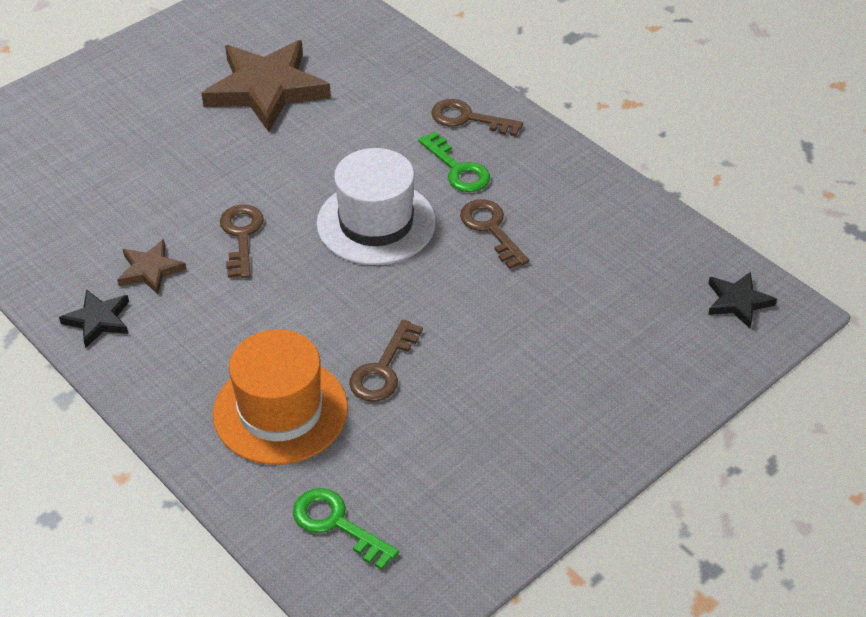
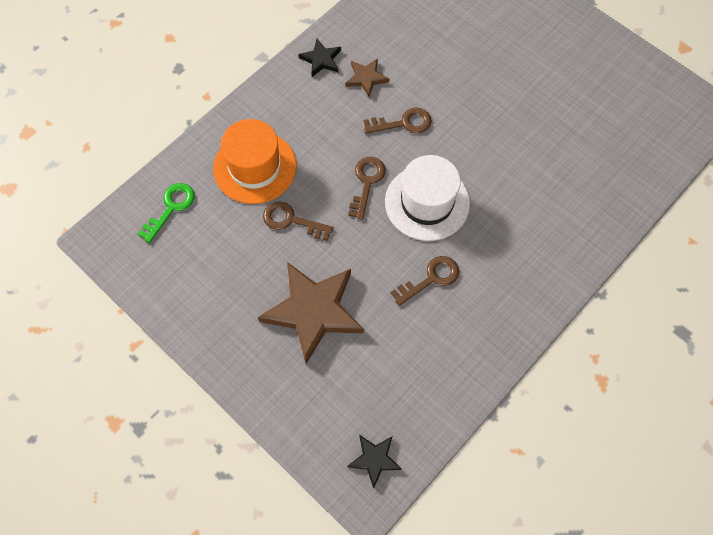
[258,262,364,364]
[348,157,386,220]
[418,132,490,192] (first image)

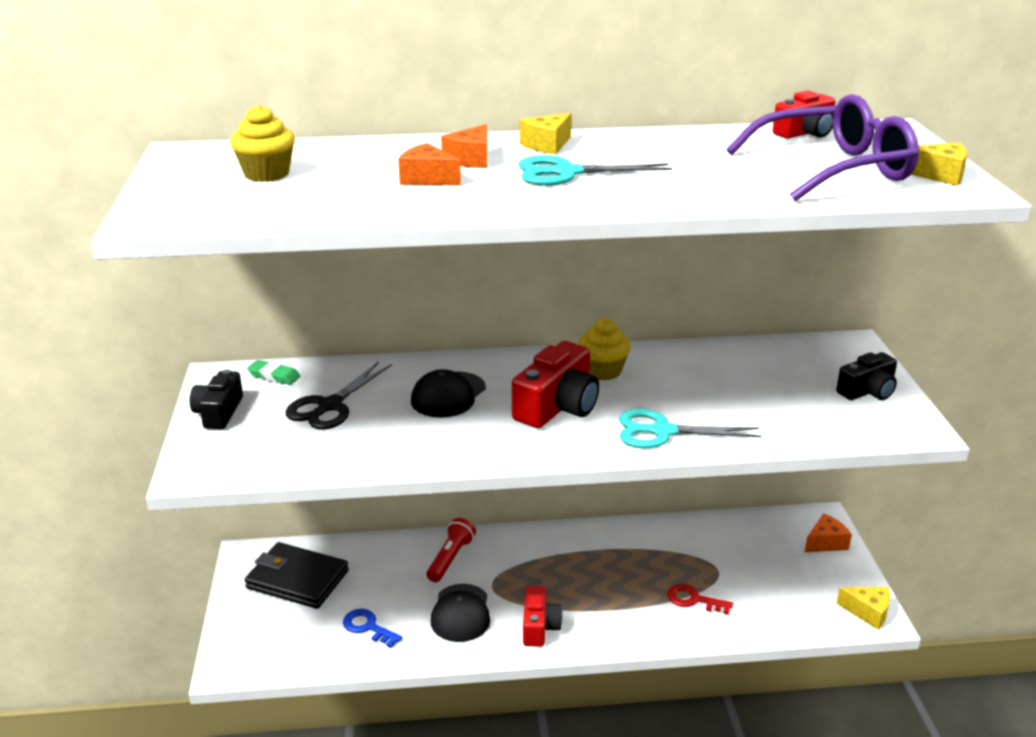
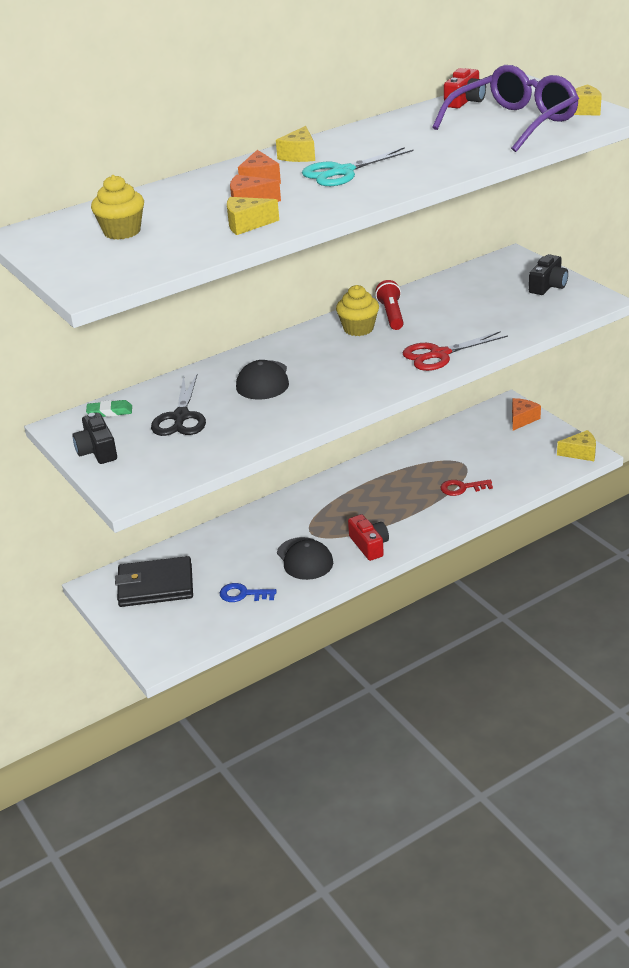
[512,341,599,428] (first image)
[403,331,508,371]
[375,280,404,330]
[227,197,279,235]

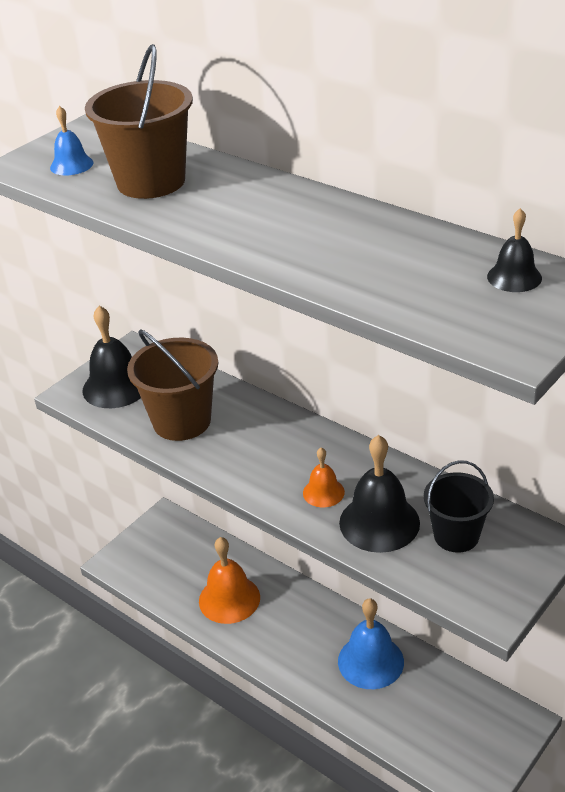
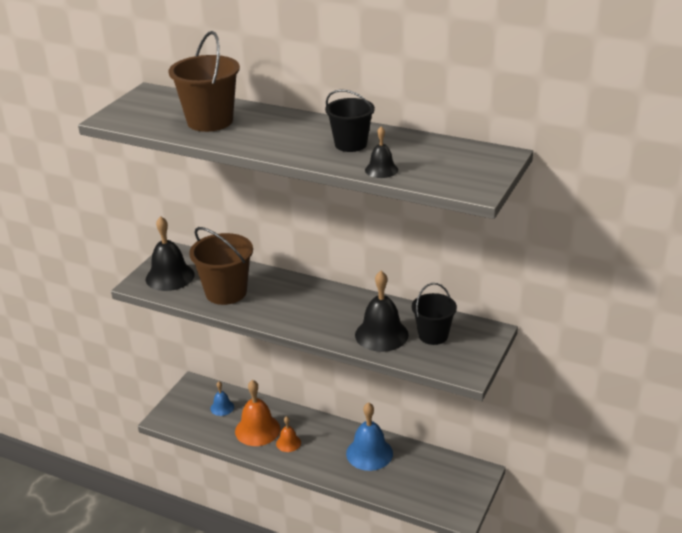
[210,382,234,416]
[365,126,398,178]
[276,416,301,452]
[325,90,375,152]

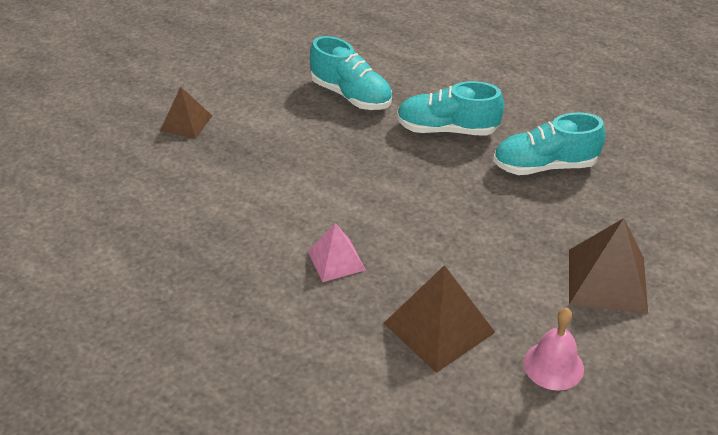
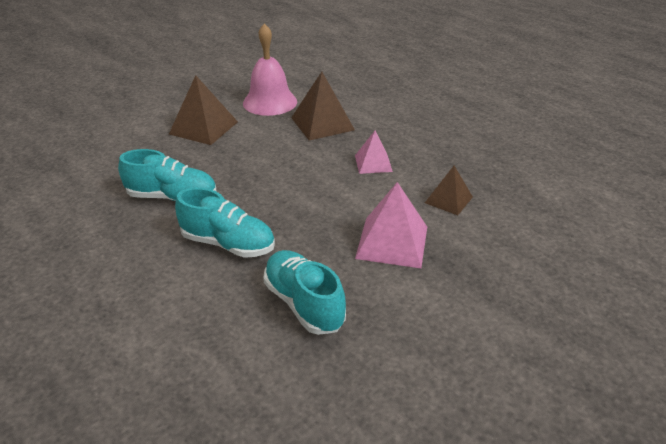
[425,166,473,215]
[243,23,297,116]
[355,182,427,268]

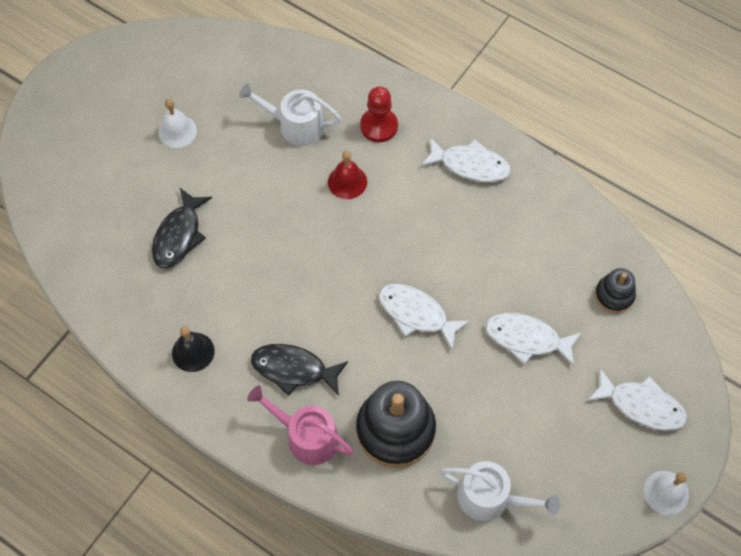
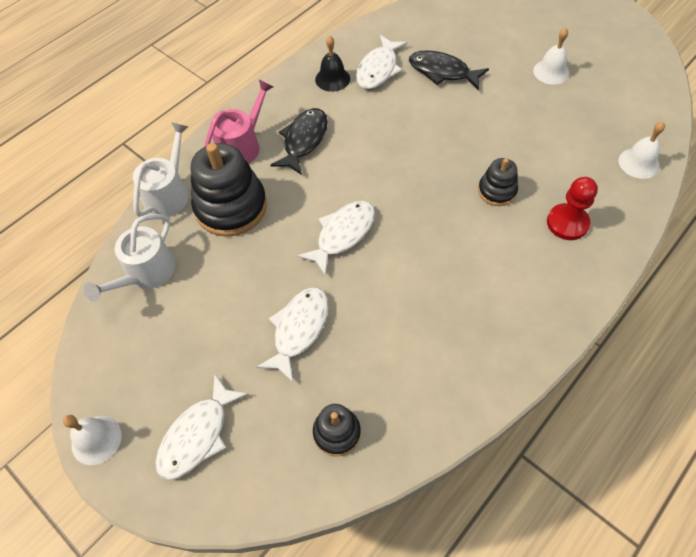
[133,122,189,217]
[356,35,408,89]
[478,158,518,206]
[619,122,665,179]

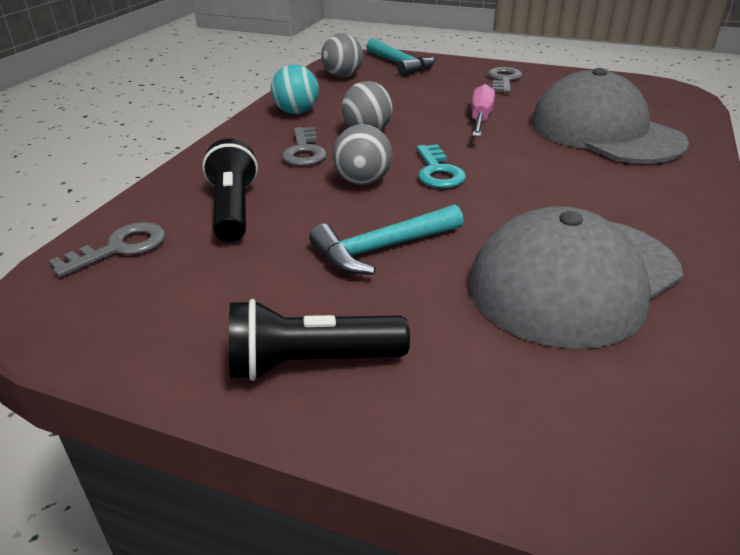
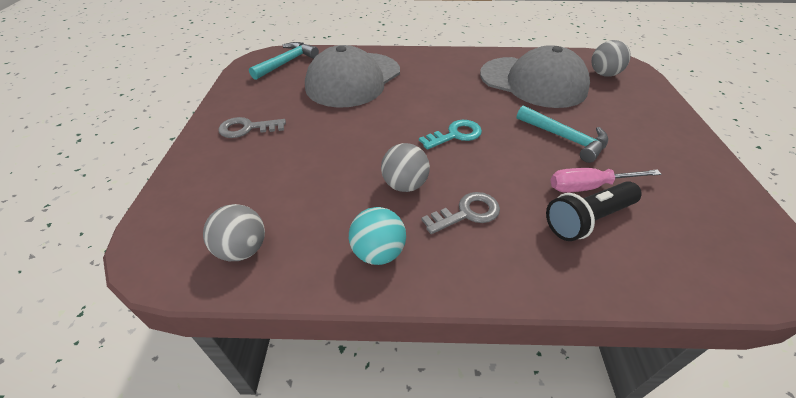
[249,42,319,80]
[550,168,661,193]
[591,40,631,77]
[49,222,165,277] (first image)
[229,299,410,381] (first image)

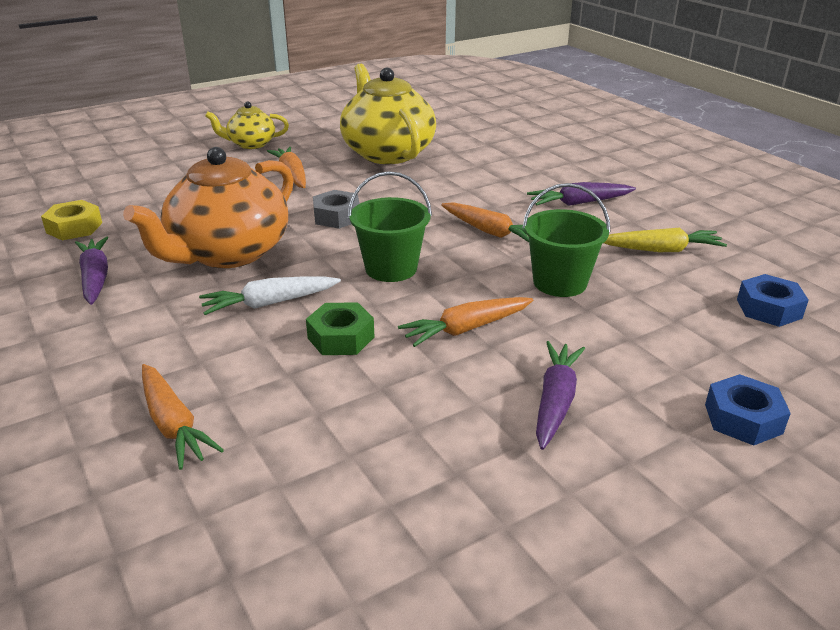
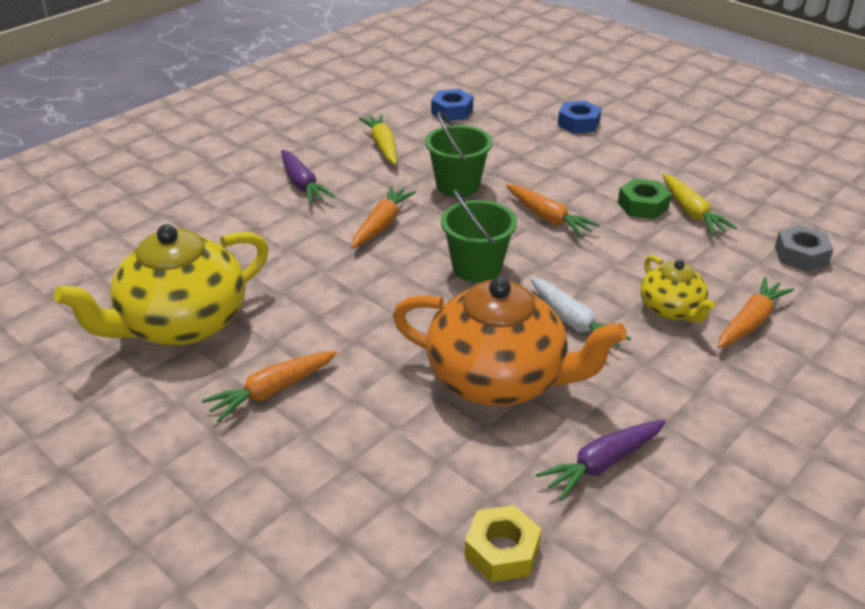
[640,255,716,323]
[775,225,833,272]
[618,178,671,219]
[536,341,585,450] (first image)
[663,174,737,235]

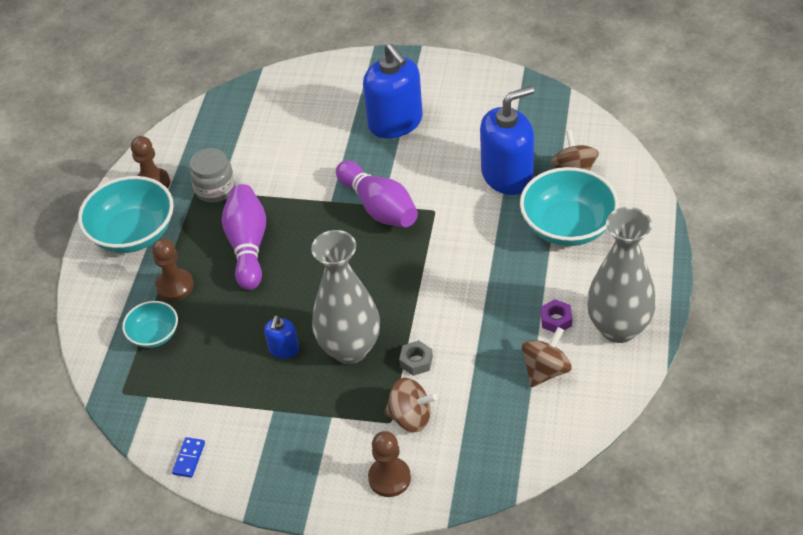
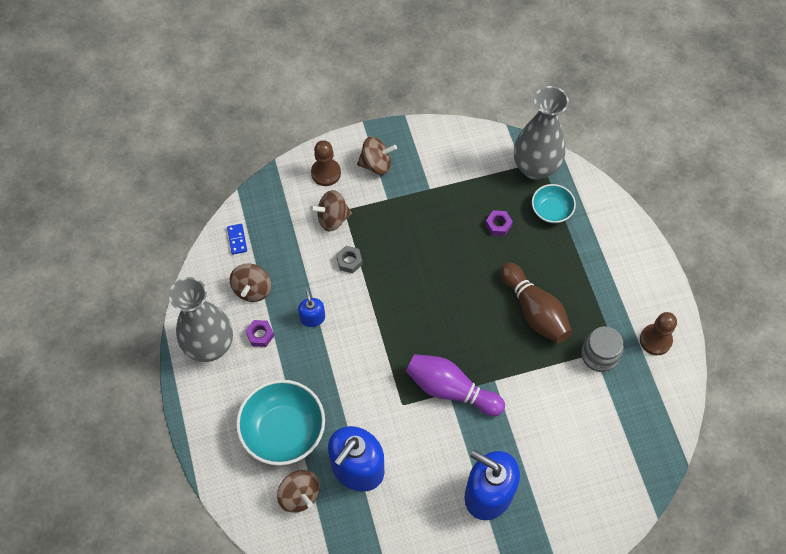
[78,176,174,253] (first image)
[500,262,572,344]
[514,86,569,180]
[152,238,194,301] (first image)
[298,289,325,327]
[227,224,247,254]
[357,137,397,175]
[485,210,513,236]

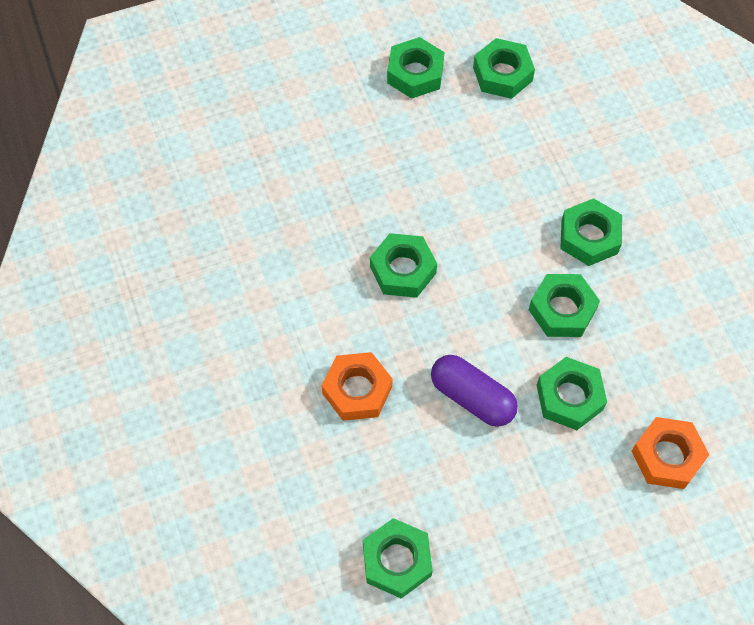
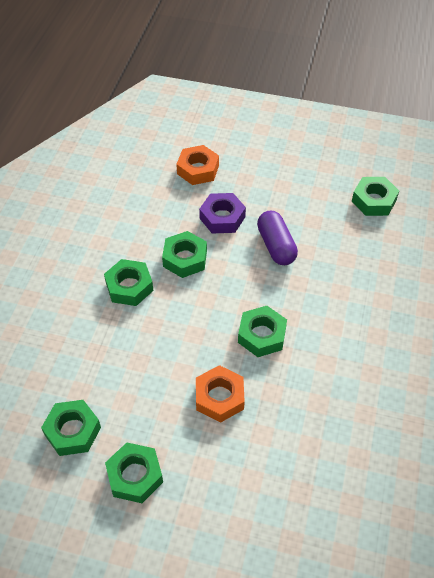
[196,365,245,423]
[199,193,246,234]

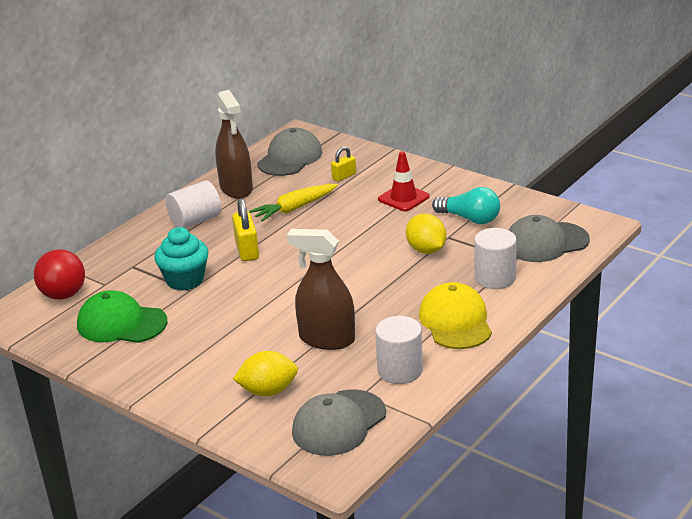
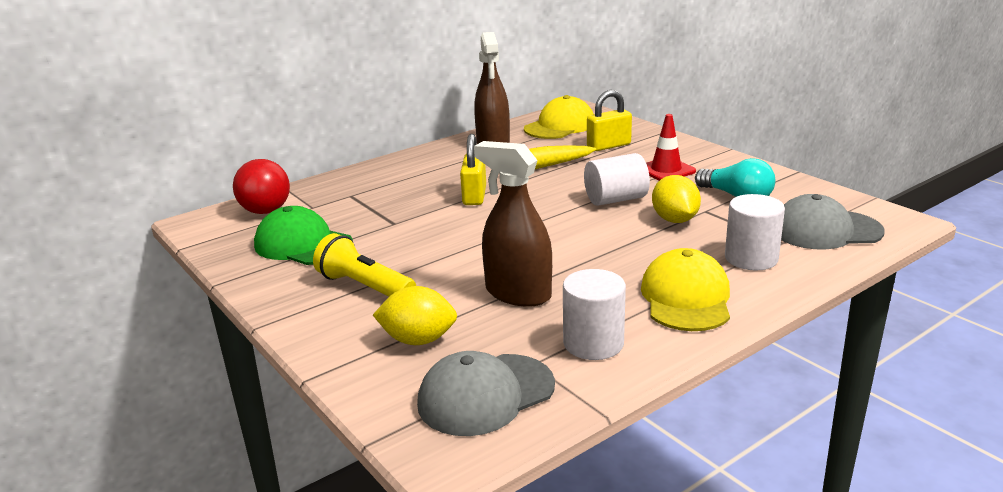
[524,95,594,139]
[587,90,632,151]
[584,153,650,206]
[154,227,209,291] (first image)
[313,233,416,297]

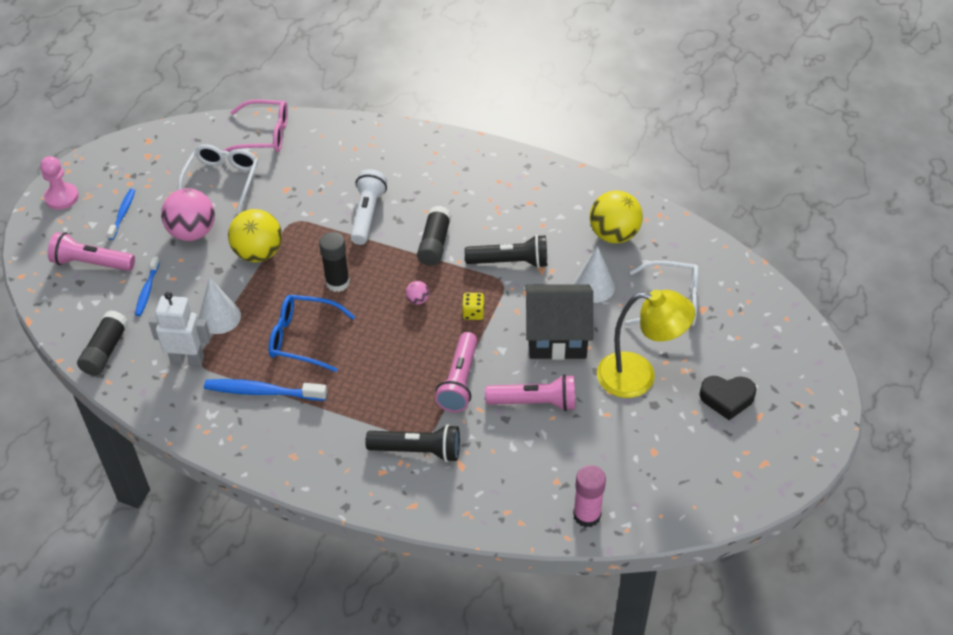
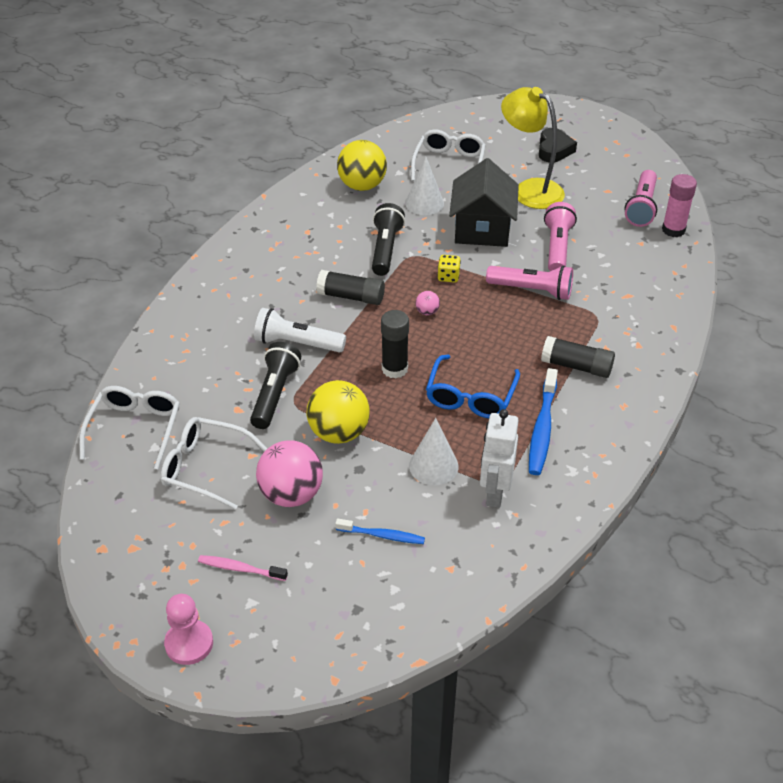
[79,386,180,470]
[198,555,288,581]
[625,170,657,227]
[501,87,565,209]
[541,336,615,378]
[250,342,301,429]

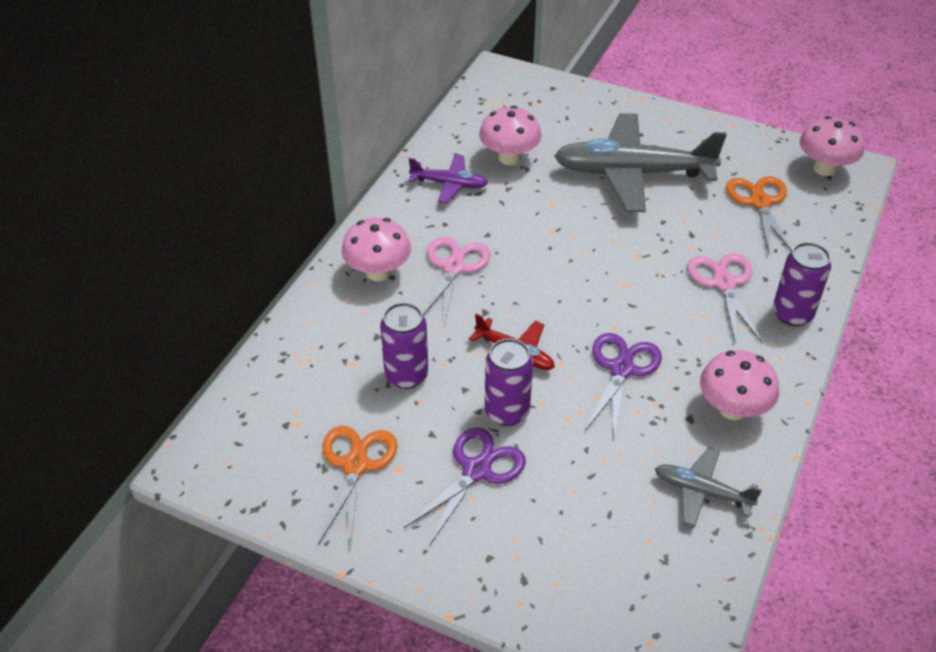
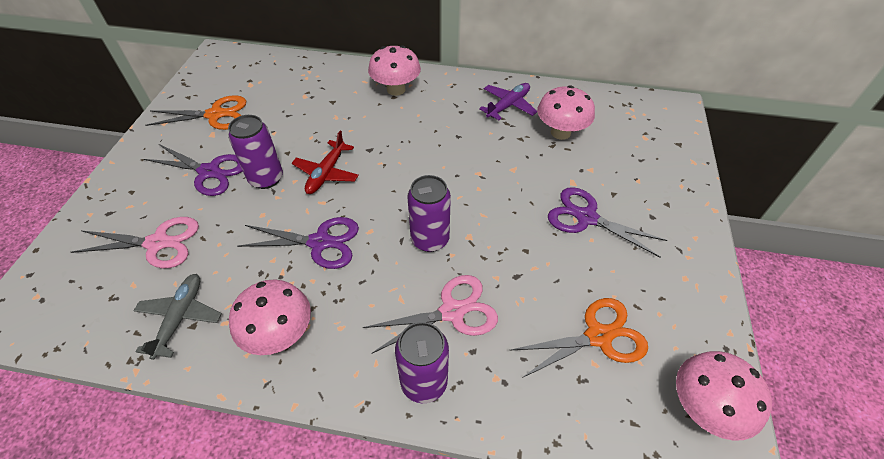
[548,187,667,258]
[479,83,537,120]
[71,217,199,268]
[407,175,451,252]

